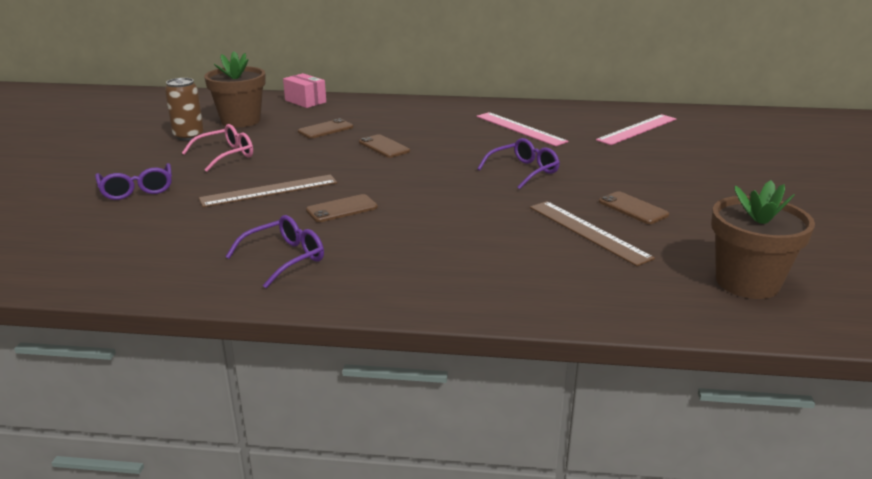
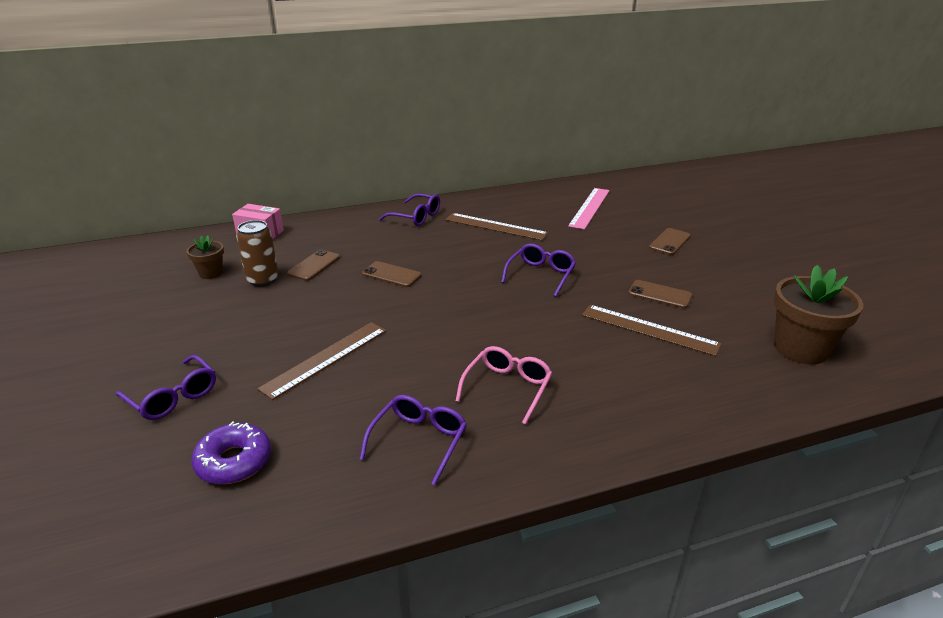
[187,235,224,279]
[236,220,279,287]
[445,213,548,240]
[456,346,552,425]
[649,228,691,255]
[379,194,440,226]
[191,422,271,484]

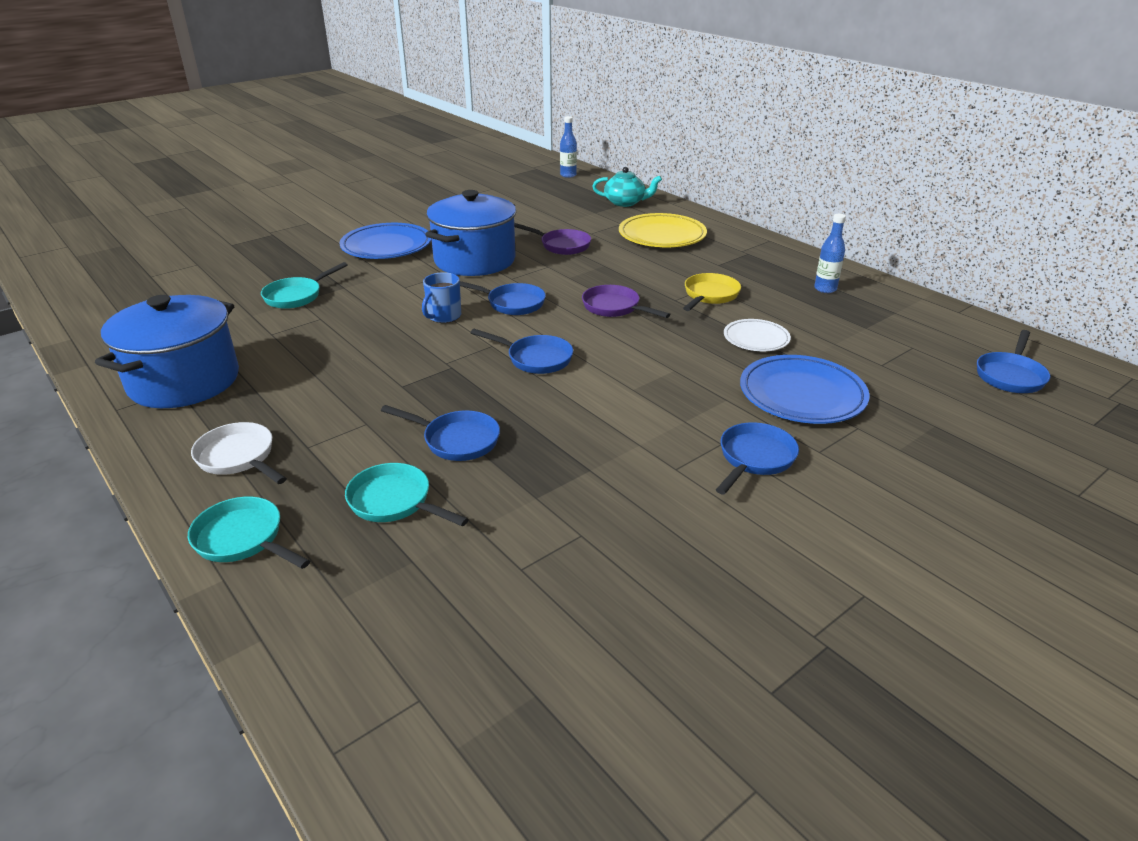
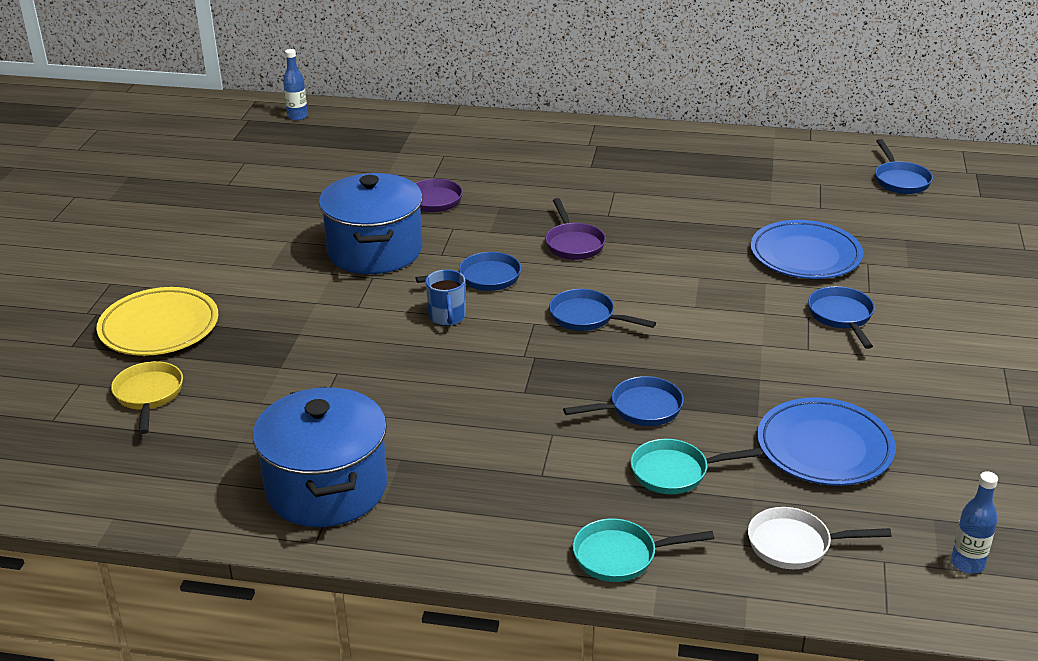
[592,167,662,207] (first image)
[97,287,218,356]
[951,471,998,574]
[757,397,896,486]
[261,262,348,309] (first image)
[111,361,183,434]
[545,198,606,260]
[724,319,791,351] (first image)
[549,289,656,331]
[748,507,892,569]

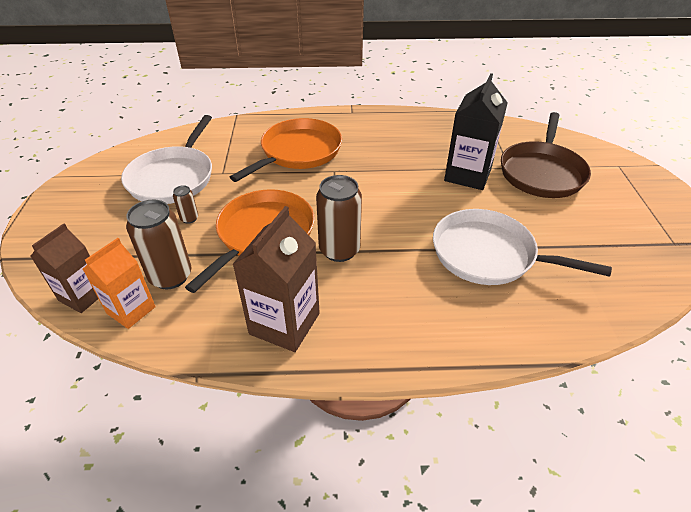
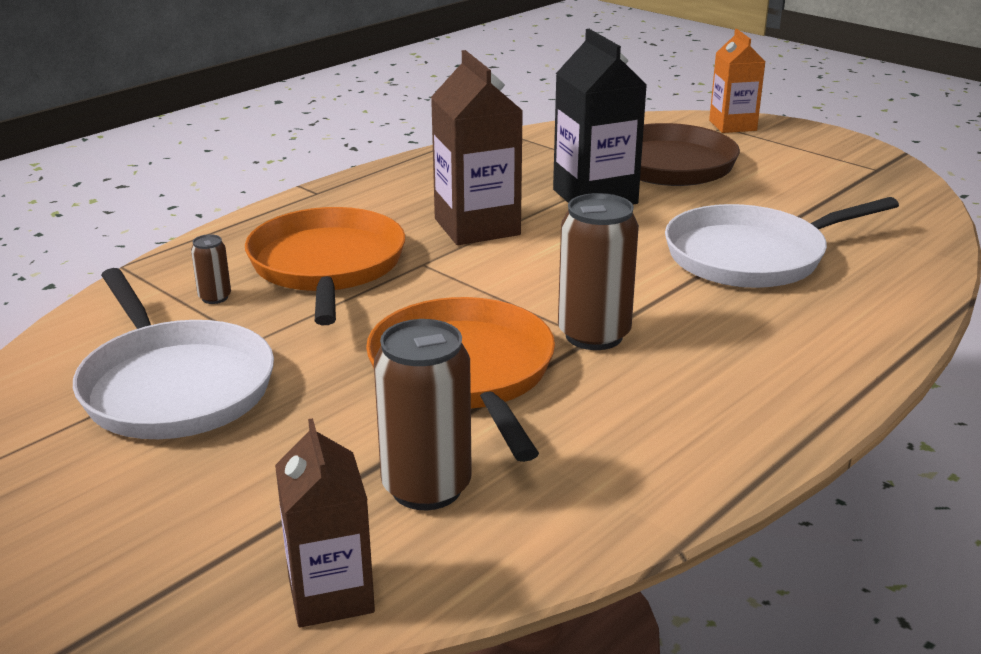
[191,234,231,304]
[431,50,523,245]
[709,29,765,133]

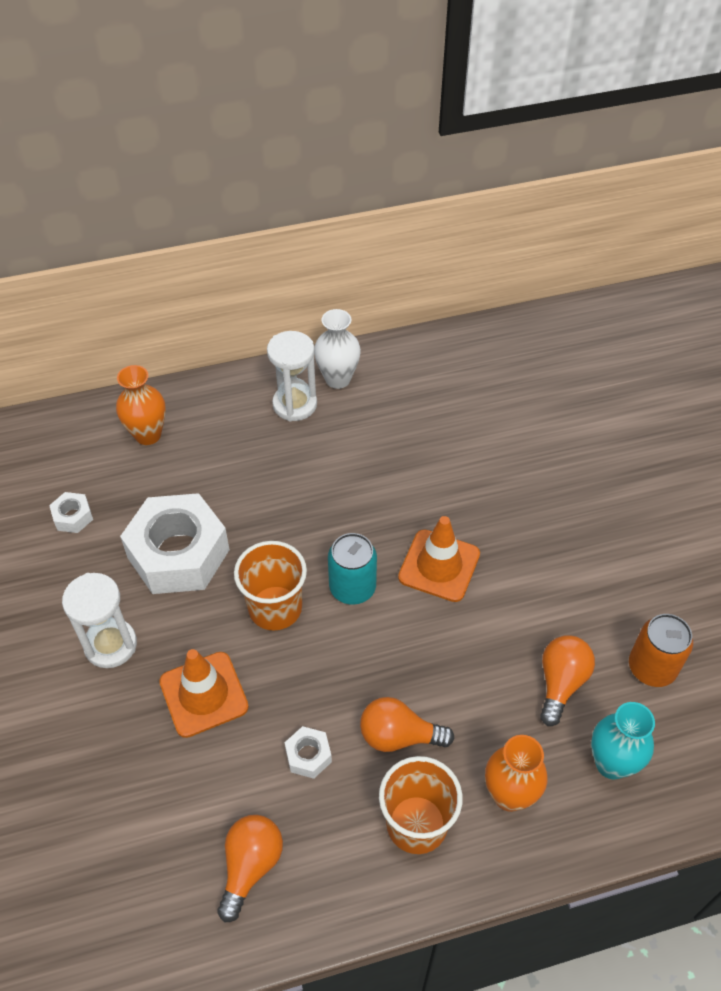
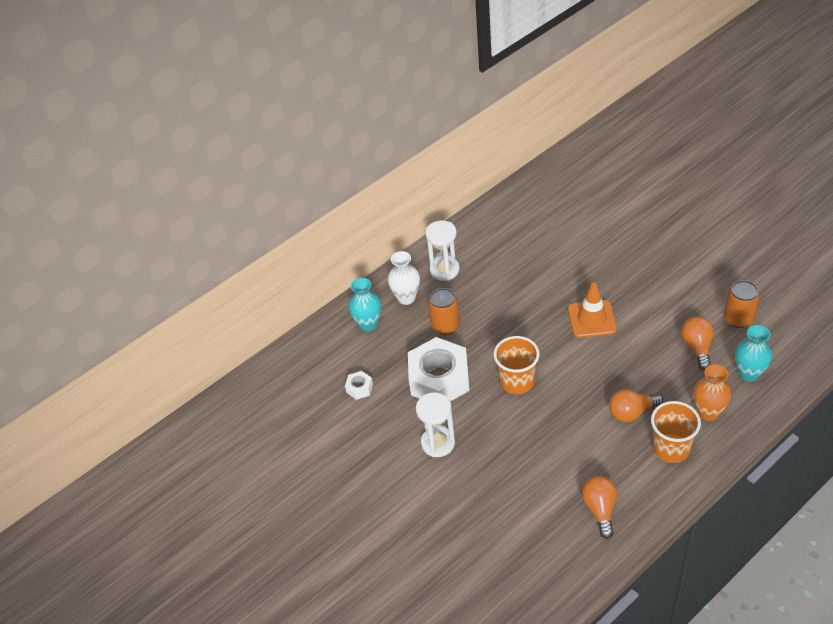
[388,251,420,305]
[349,278,381,331]
[328,533,377,605] (first image)
[159,649,249,738] (first image)
[285,726,332,779] (first image)
[428,288,460,334]

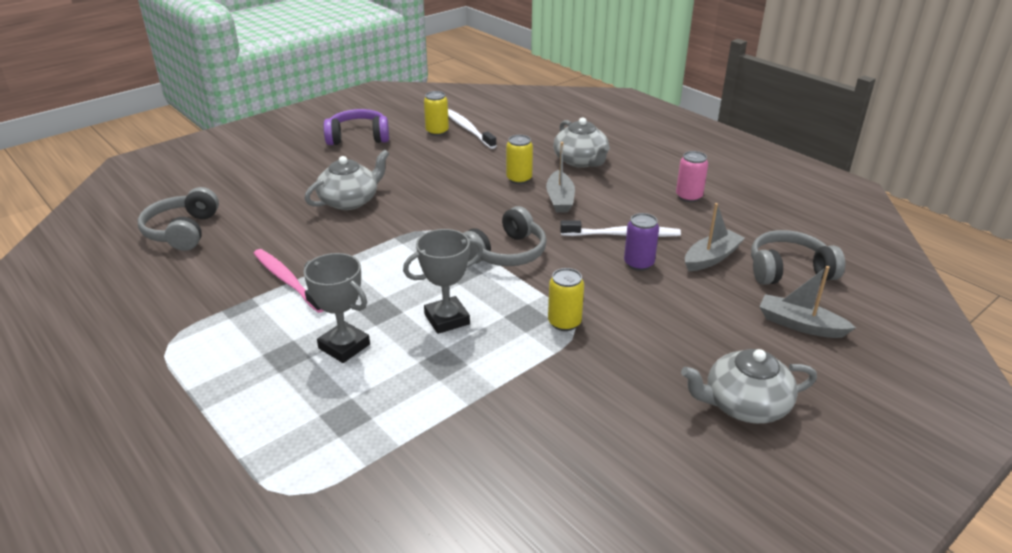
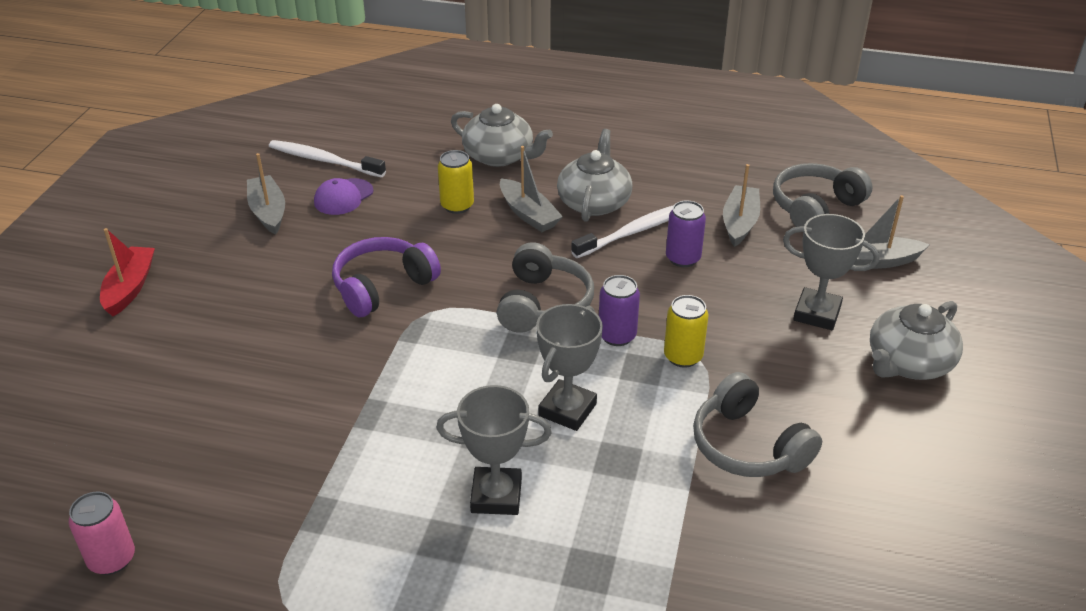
[424,91,449,136] (first image)
[332,237,441,317]
[557,129,632,222]
[69,491,135,575]
[693,372,822,477]
[254,249,323,313] (first image)
[247,153,285,235]
[314,178,373,215]
[783,214,879,330]
[100,228,155,316]
[599,275,640,346]

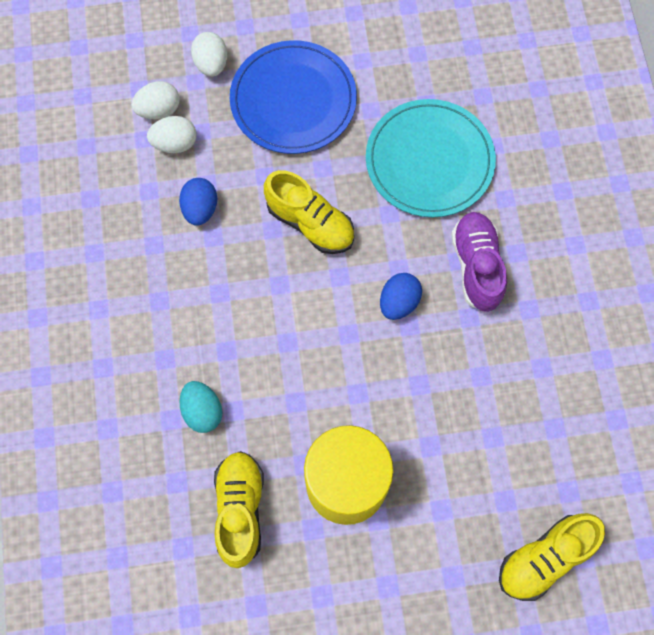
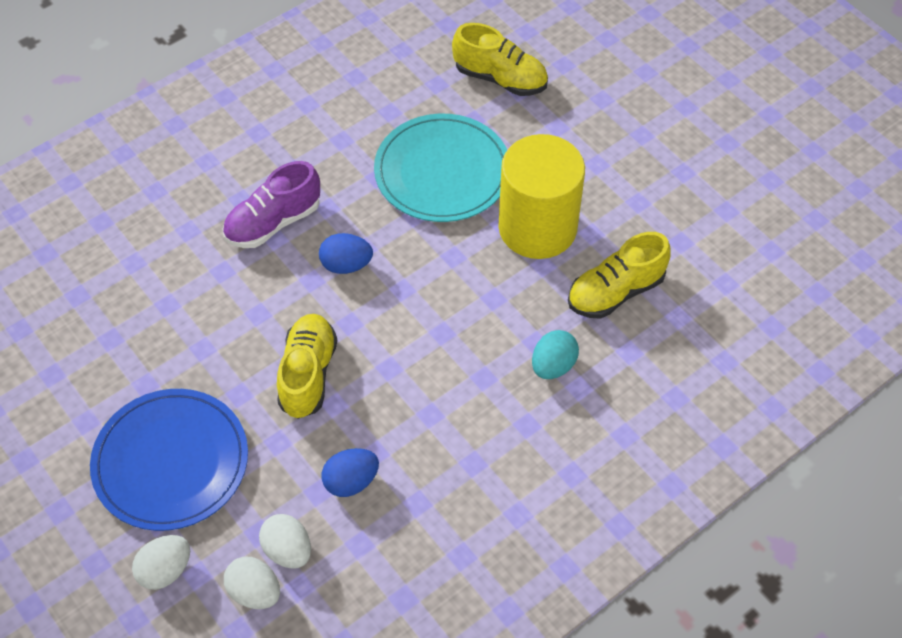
[374,114,507,222]

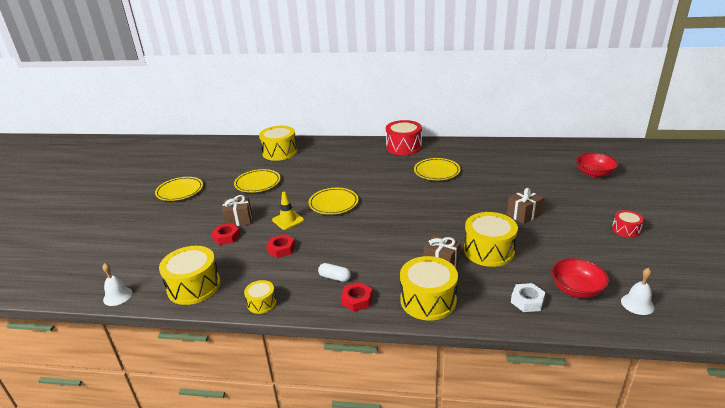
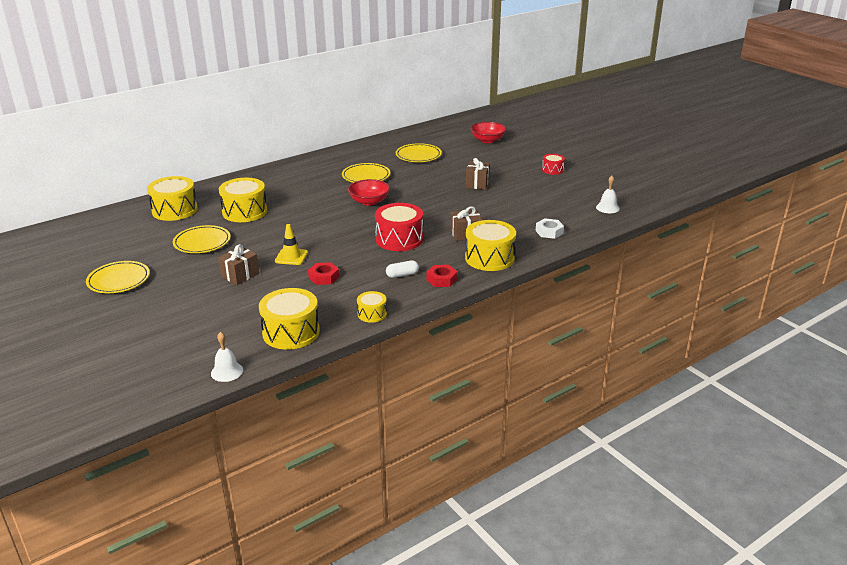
[375,203,423,251]
[396,143,442,162]
[219,178,268,222]
[211,223,240,245] (first image)
[348,179,390,206]

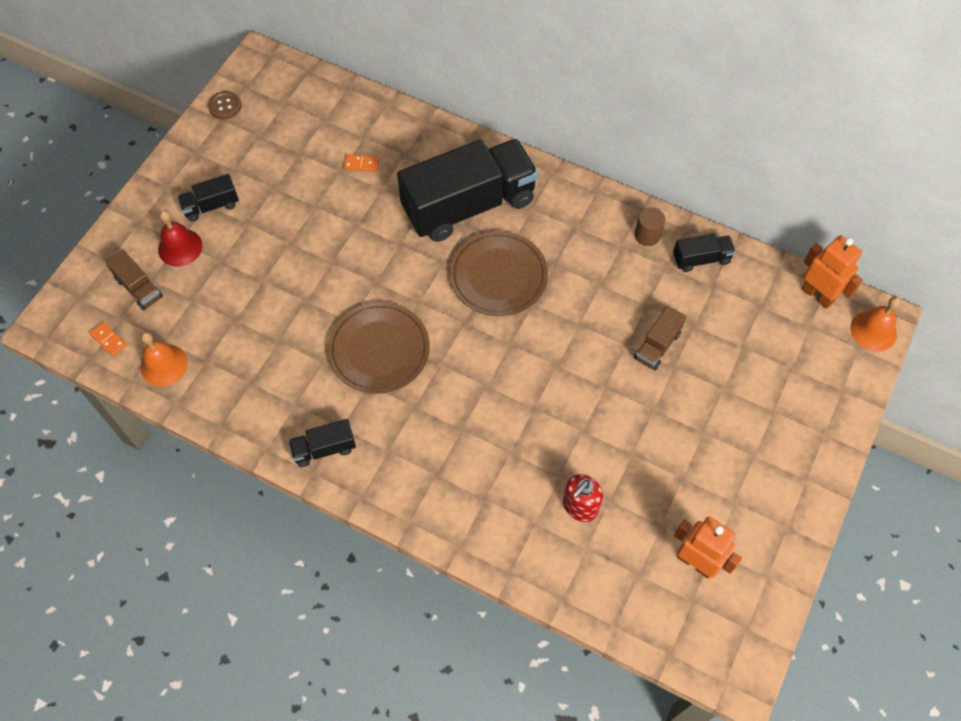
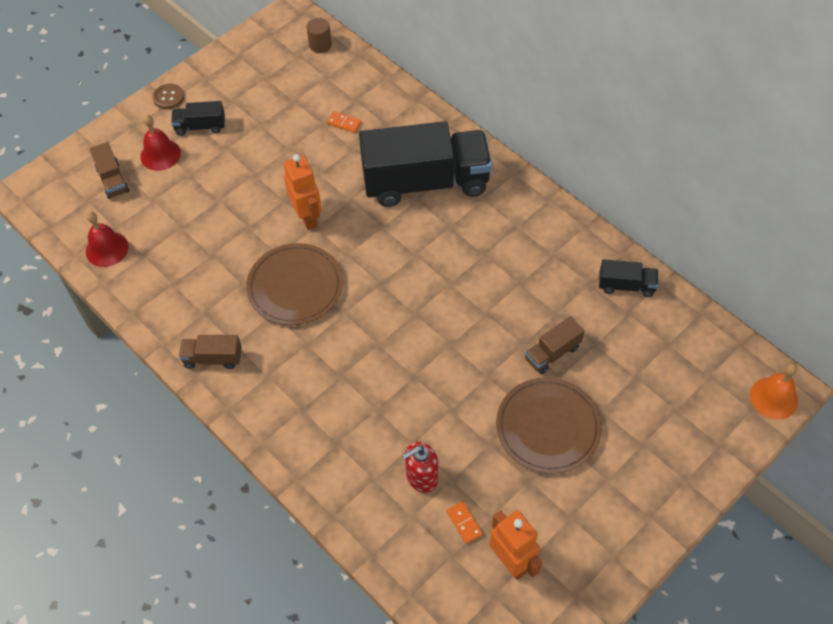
[152,84,184,109]
[306,18,332,53]
[496,377,602,474]
[284,154,322,230]
[447,501,483,544]
[86,211,129,267]
[179,335,242,369]

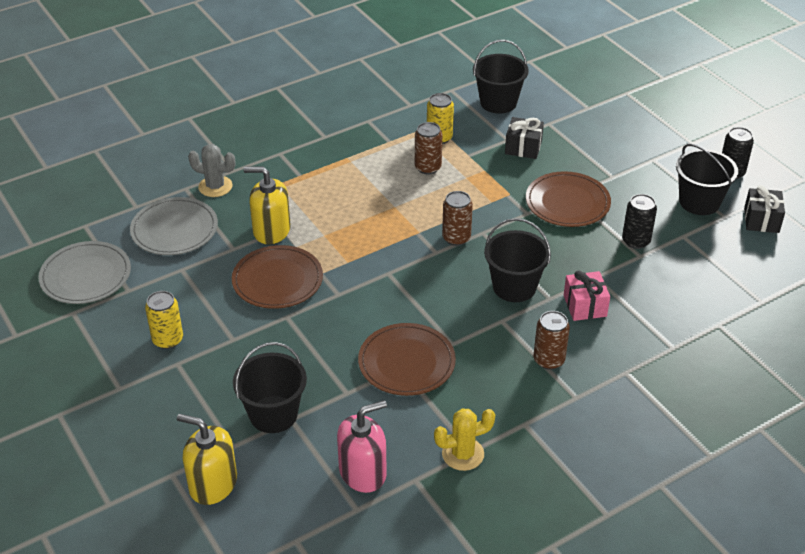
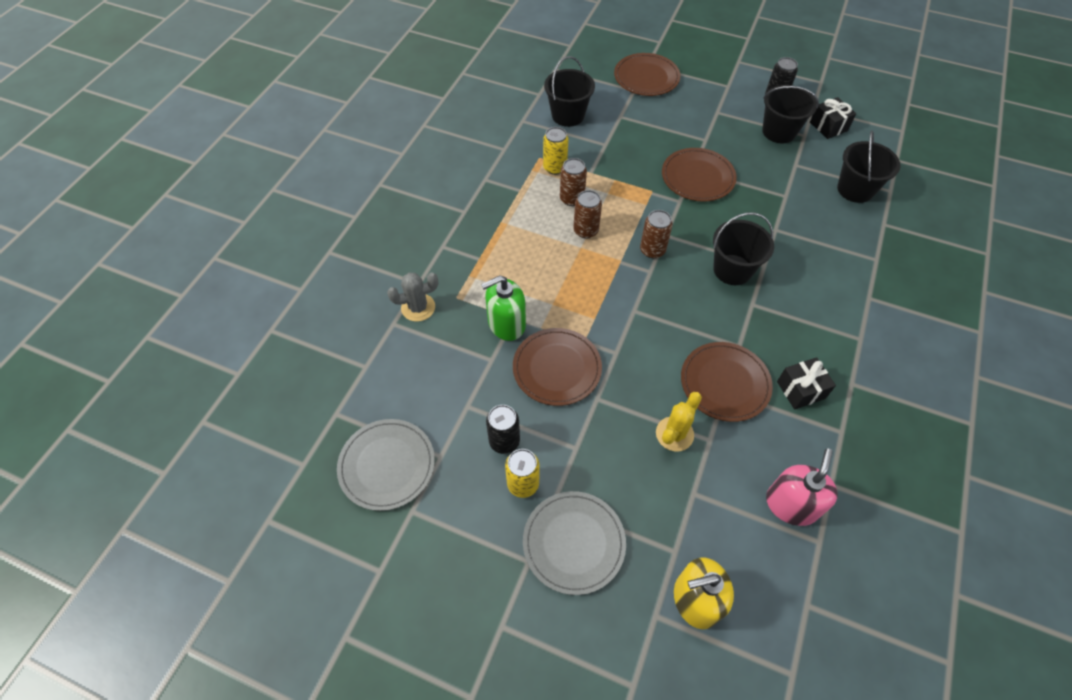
[777,357,836,410]
[481,275,526,341]
[486,405,520,454]
[523,491,626,595]
[564,271,610,321] (first image)
[573,190,602,239]
[837,130,901,203]
[656,392,702,451]
[614,53,681,96]

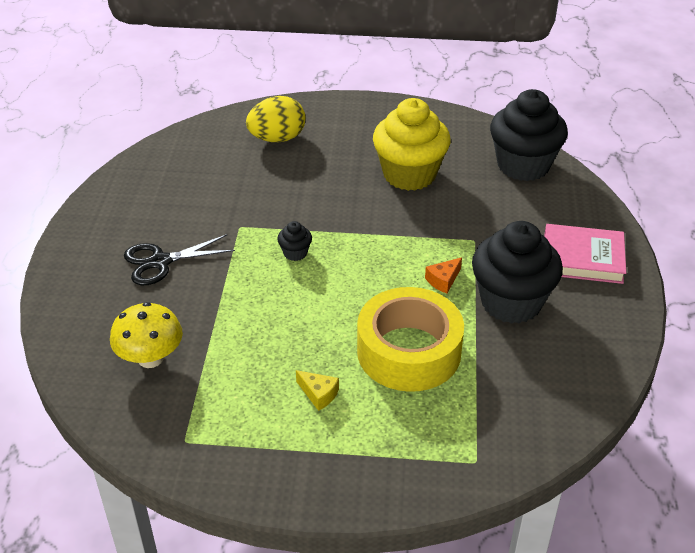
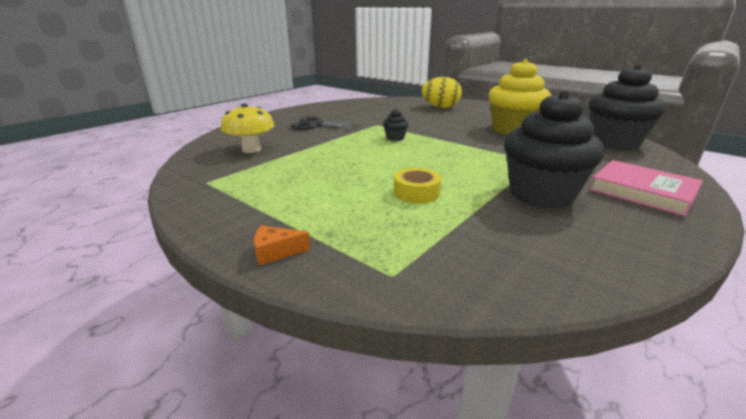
[254,225,310,265]
[394,168,441,203]
[296,370,339,411] (first image)

